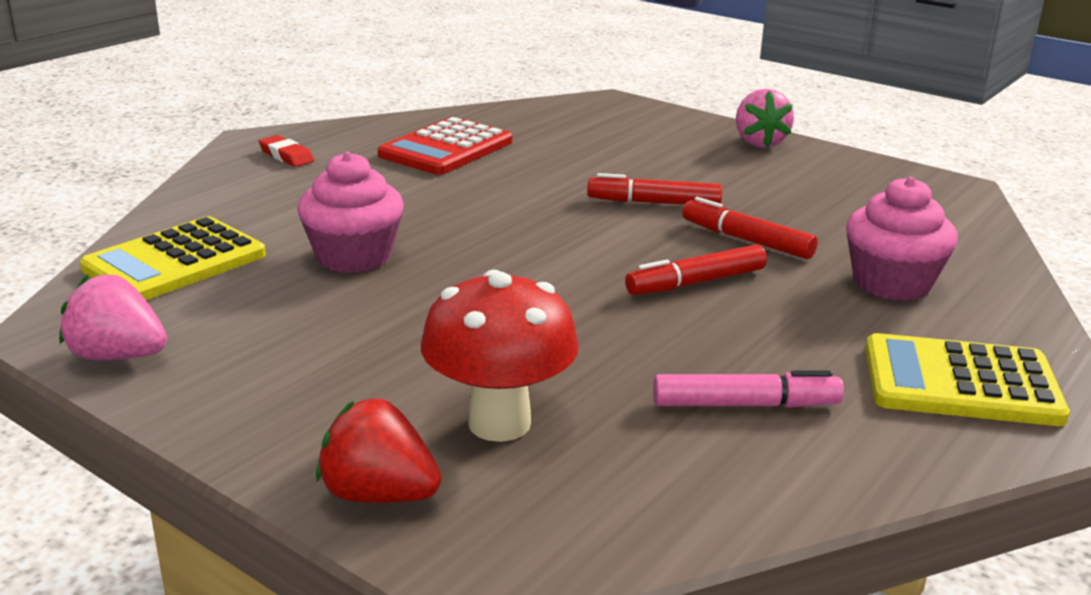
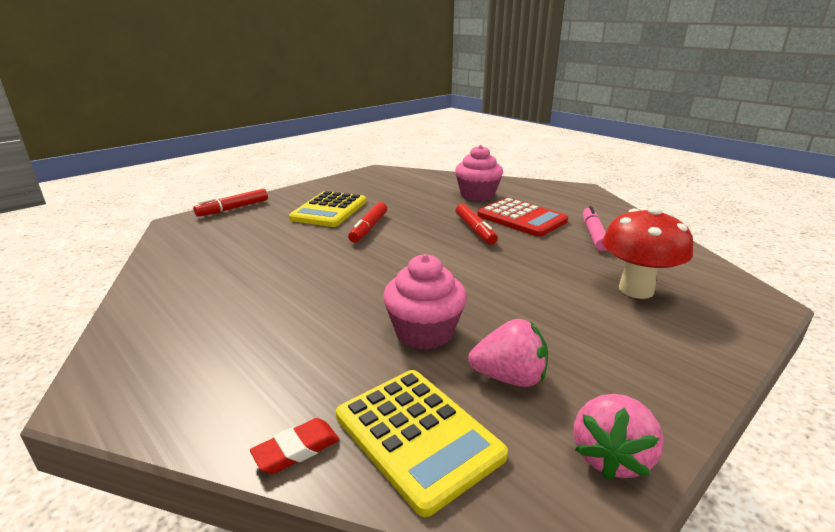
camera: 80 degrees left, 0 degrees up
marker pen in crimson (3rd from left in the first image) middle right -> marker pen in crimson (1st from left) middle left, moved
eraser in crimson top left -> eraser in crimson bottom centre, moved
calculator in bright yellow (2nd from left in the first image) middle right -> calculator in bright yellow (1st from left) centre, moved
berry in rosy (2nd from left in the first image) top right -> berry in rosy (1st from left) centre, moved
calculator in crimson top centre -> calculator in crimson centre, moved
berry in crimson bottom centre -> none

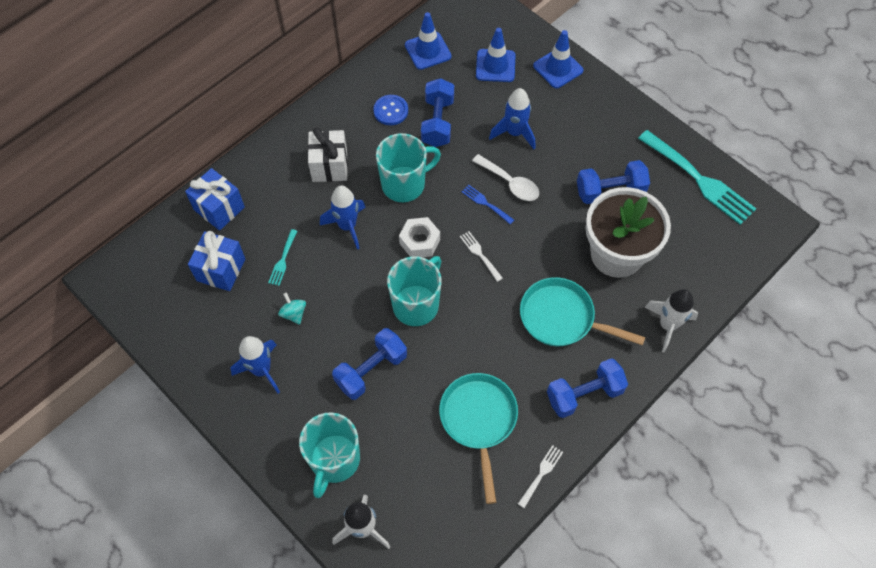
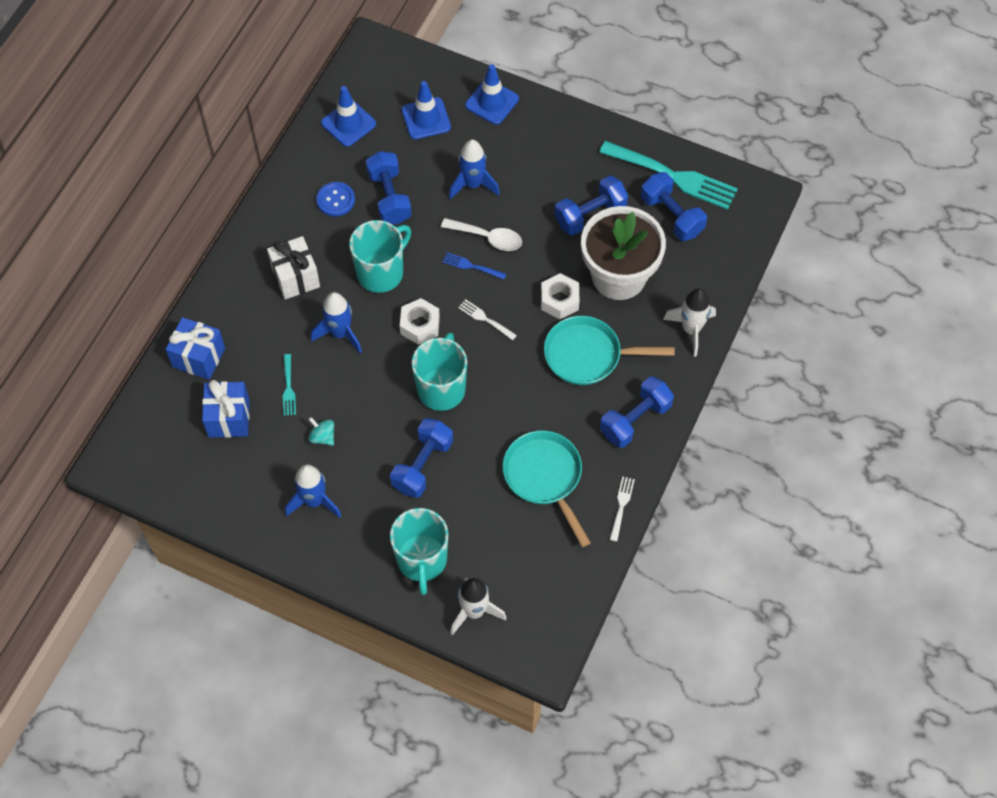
camera: 20 degrees left, 0 degrees up
none -> hexagon nut in snow-white (2nd from left) centre
none -> hand weight in royal blue (5th from left) top right

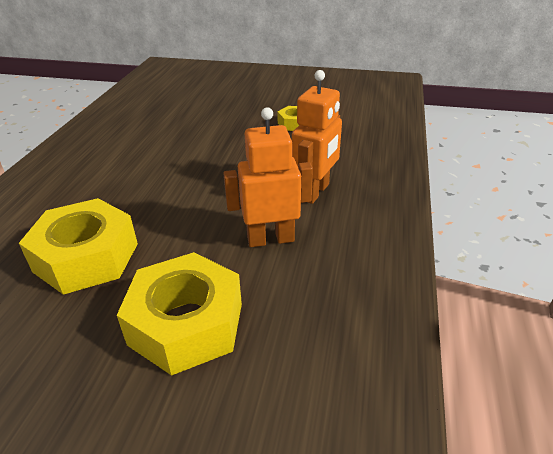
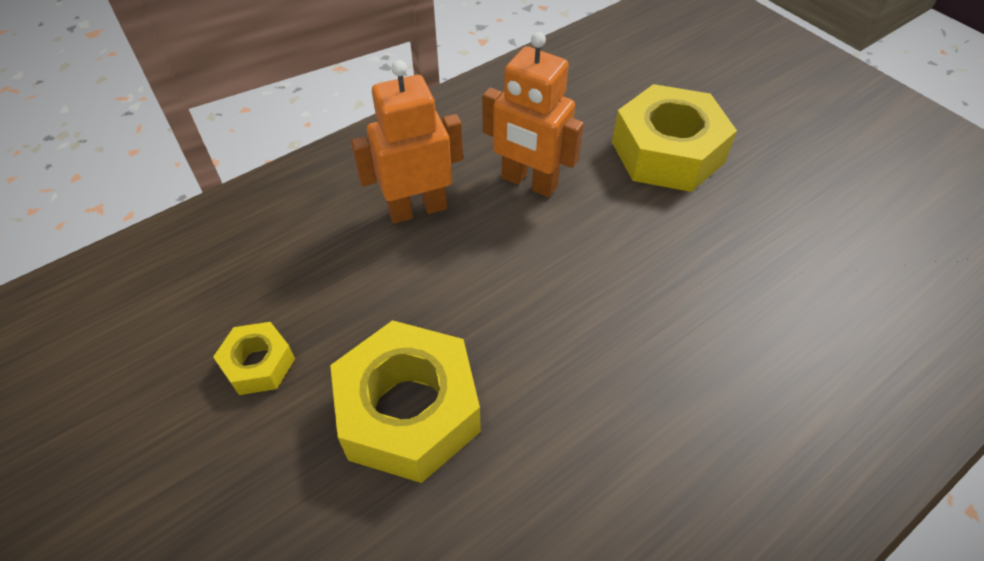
camera: 140 degrees left, 15 degrees up
hexagon nut in bright yellow (1st from left in the first image) middle left -> hexagon nut in bright yellow (2nd from left) bottom centre, moved

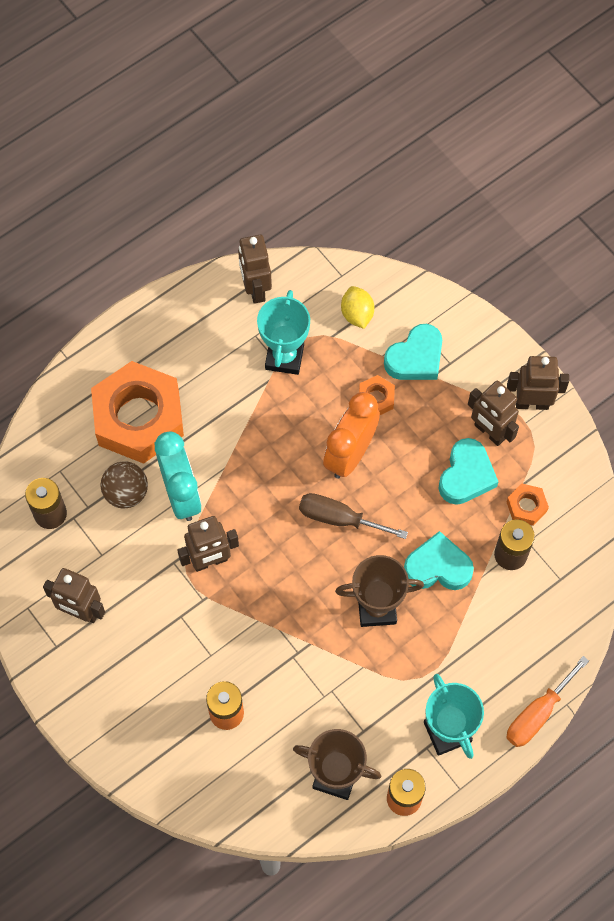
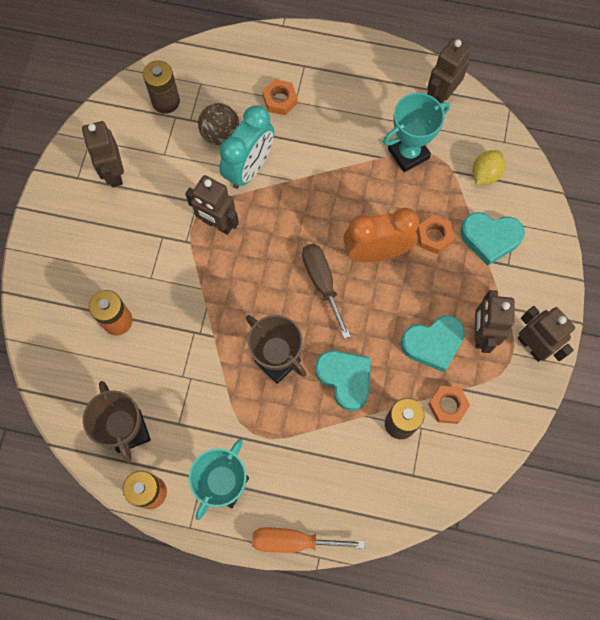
camera: 50 degrees right, 5 degrees up
hexagon nut in bright orange (1st from left) middle left -> hexagon nut in bright orange (1st from left) top centre, x0.41

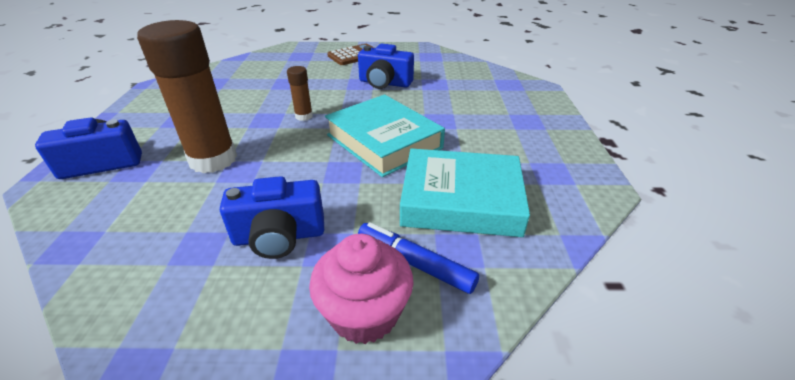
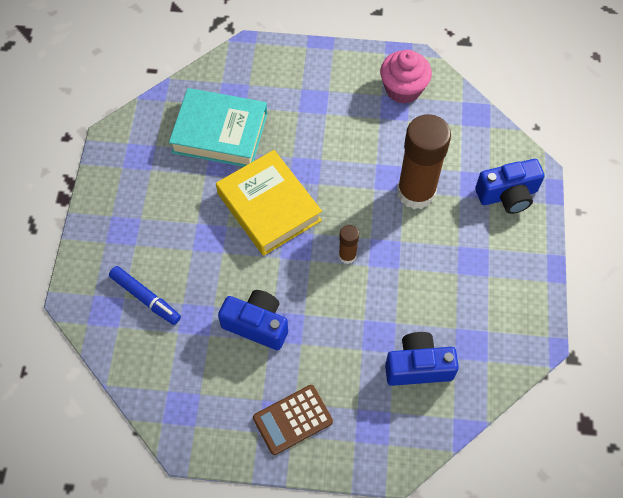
camera: 175 degrees left, 25 degrees up
marker pen in royal blue bottom centre -> marker pen in royal blue middle left, moved
hardcover in teal (1st from left) centre -> hardcover in bright yellow centre
cupcake in rosy bottom centre -> cupcake in rosy top centre, moved
compact camera in royal blue (2nd from left) centre -> compact camera in royal blue (2nd from left) bottom right, moved

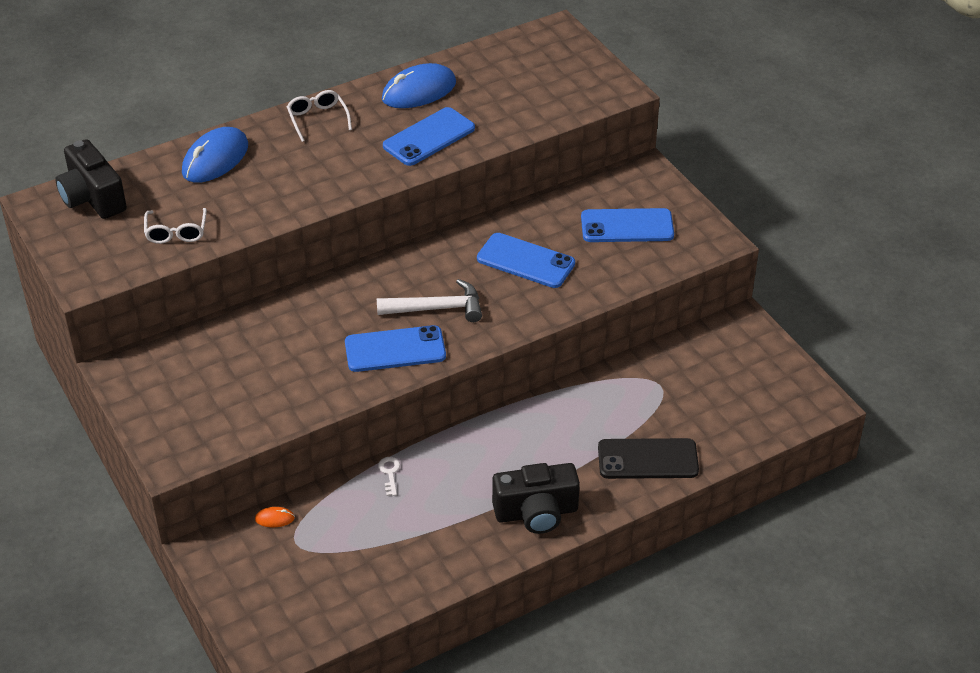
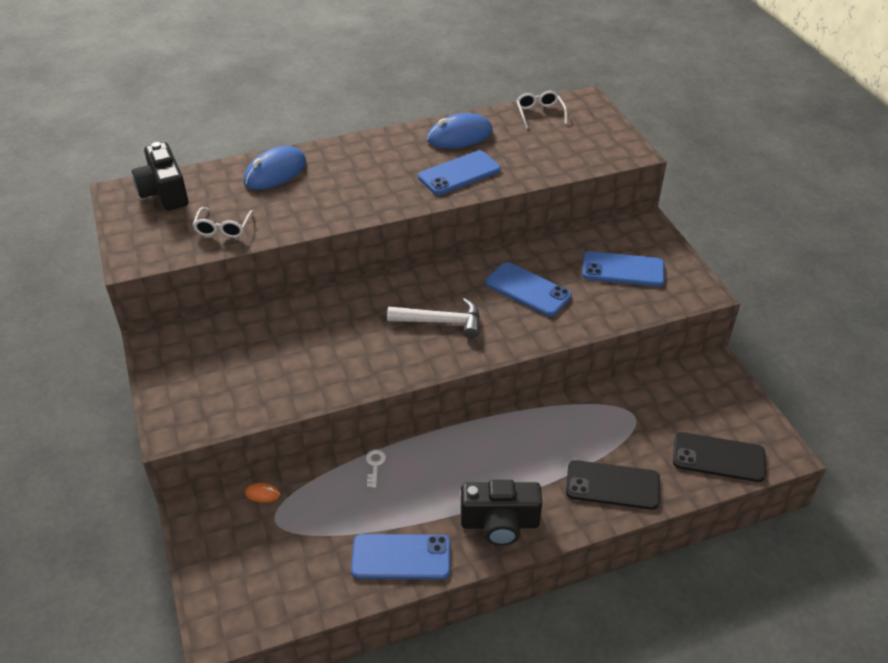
camera: 10 degrees right, 0 degrees up
phone in royal blue (1st from left) centre -> phone in royal blue (1st from left) bottom centre, moved
glasses in snow-white (2nd from left) top left -> glasses in snow-white (2nd from left) top centre, moved
none -> phone in black (2nd from left) bottom right

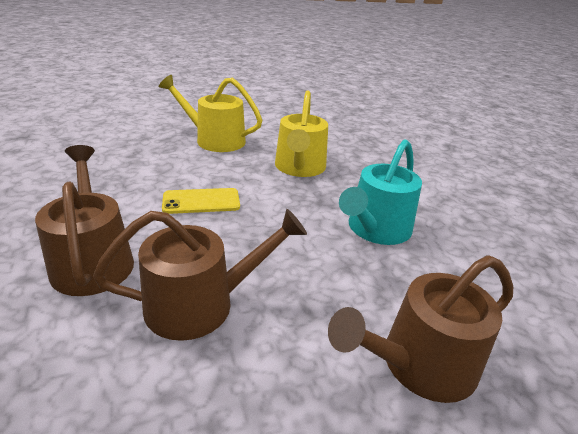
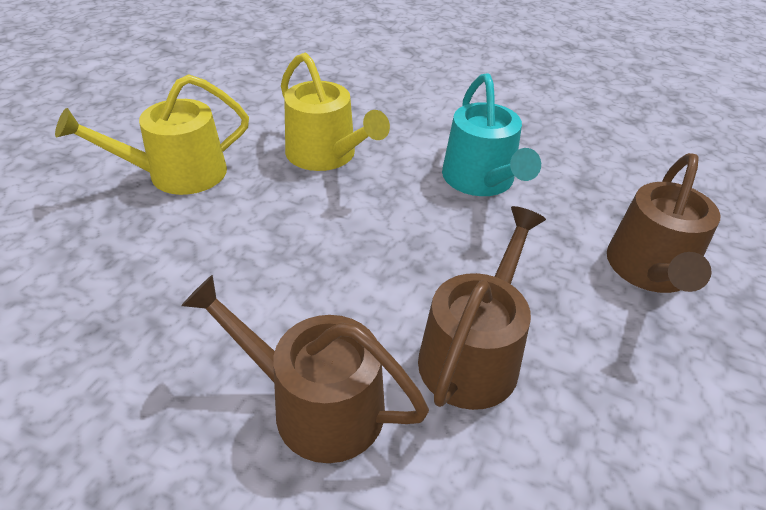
camera: 45 degrees left, 10 degrees up
phone in bright yellow centre -> none

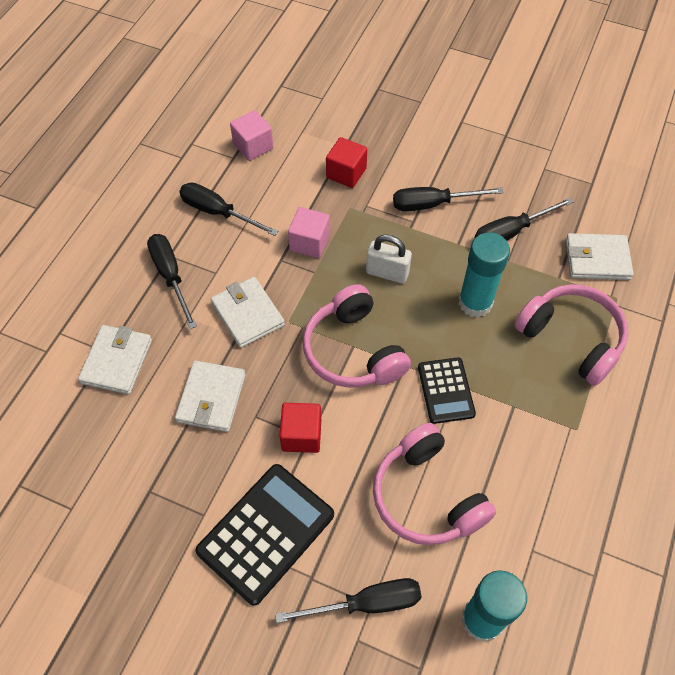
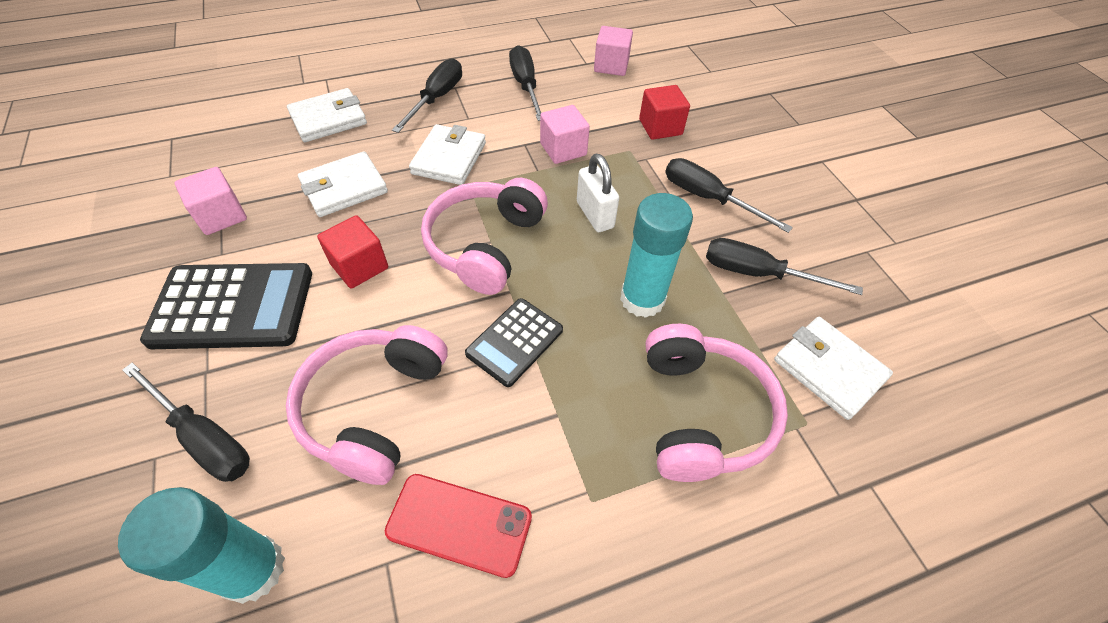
camera: 45 degrees right, 5 degrees down
none -> solid cube in rosy (1st from left) top left
none -> phone in crimson bottom centre

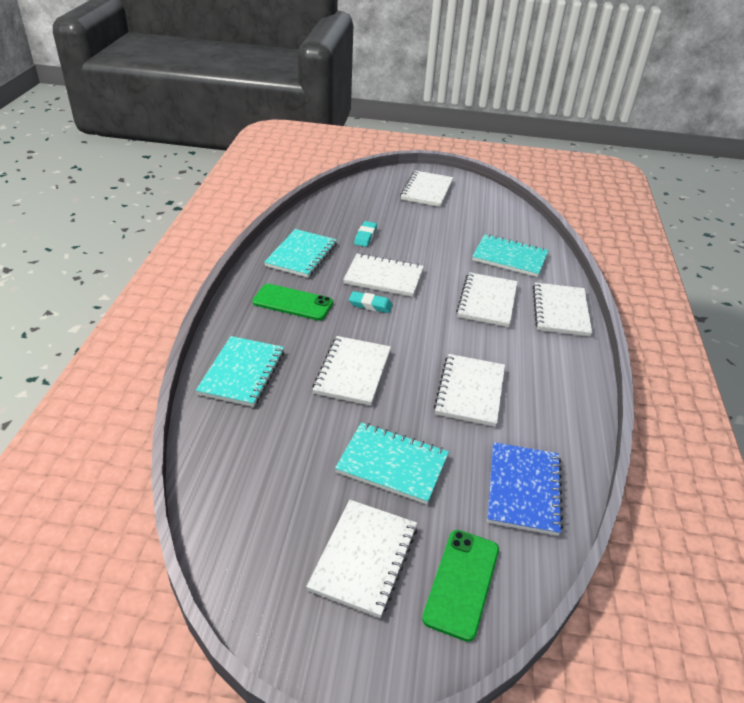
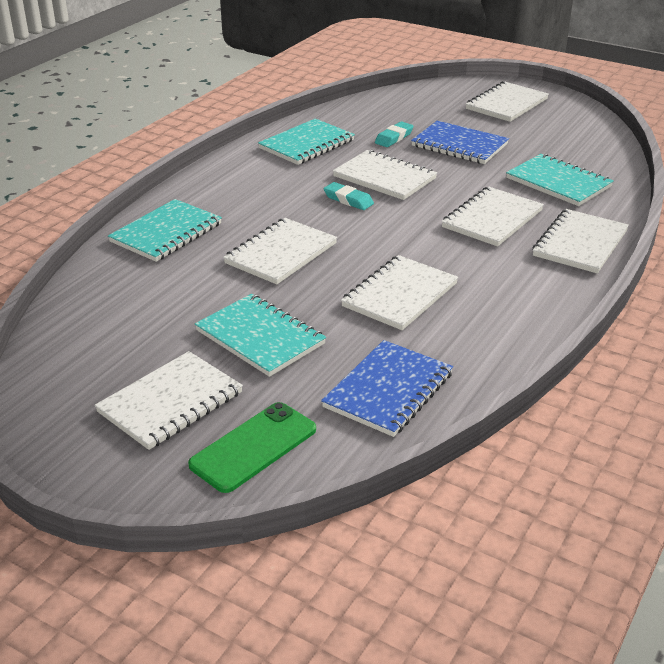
camera: 25 degrees right, 5 degrees down
none -> notebook in royal blue (2nd from left) top right
phone in leaf-green (1st from left) centre -> none

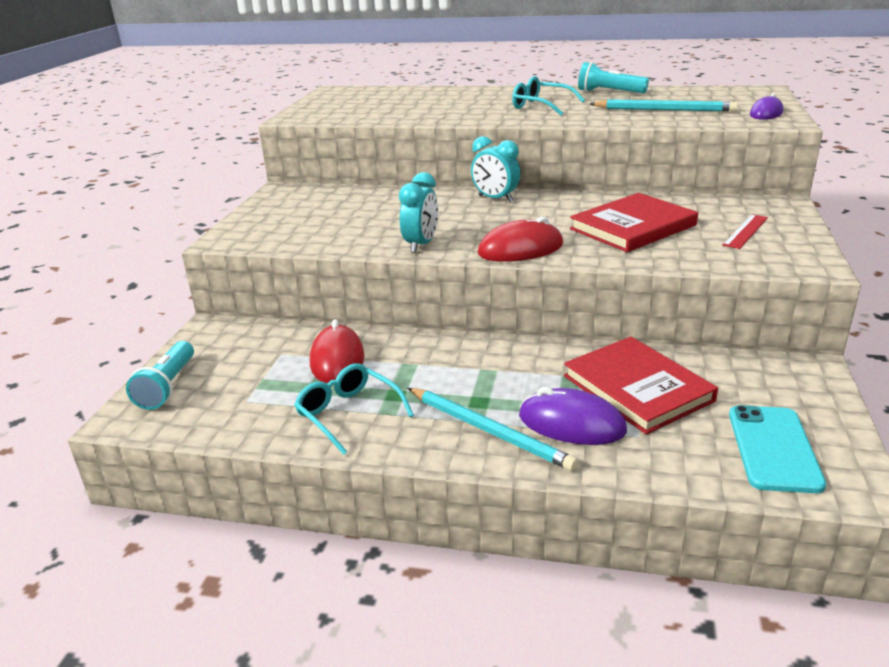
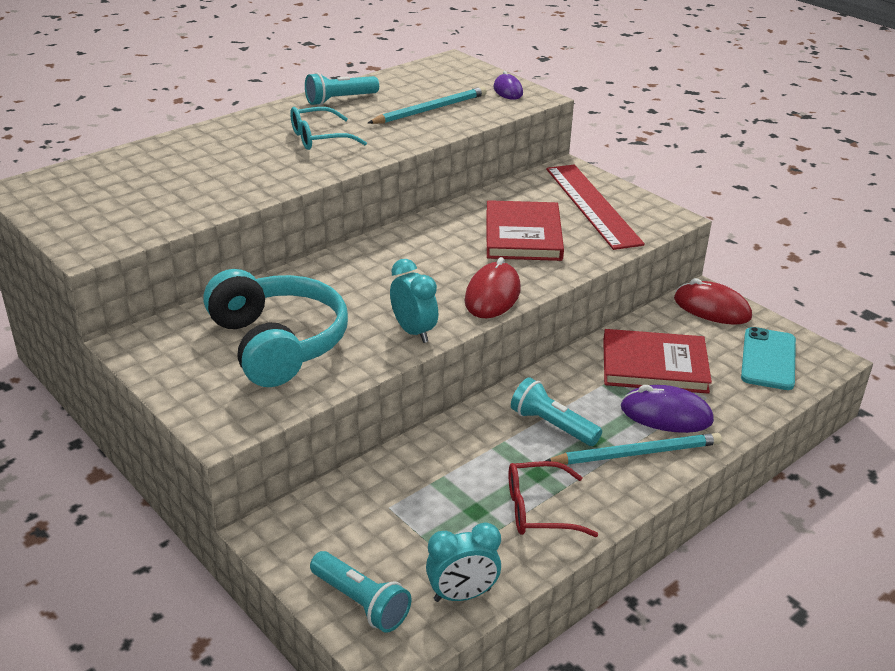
camera: 55 degrees left, 5 degrees up
none -> headphones in teal middle left
bedside clock in teal (2nd from left) top centre -> bedside clock in teal (2nd from left) bottom centre, moved
glasses in teal (1st from left) centre -> glasses in crimson bottom centre
none -> pocket torch in teal (3rd from left) centre
ruler in crimson middle right -> ruler in crimson top centre, x2.18
PC mouse in royal purple (1st from left in the first image) centre -> PC mouse in royal purple (2nd from left) middle right, 45 degrees clockwise
PC mouse in crimson (1st from left in the first image) centre -> PC mouse in crimson (2nd from left) middle right, moved
phone in teal bottom right -> phone in teal middle right, 60 degrees clockwise

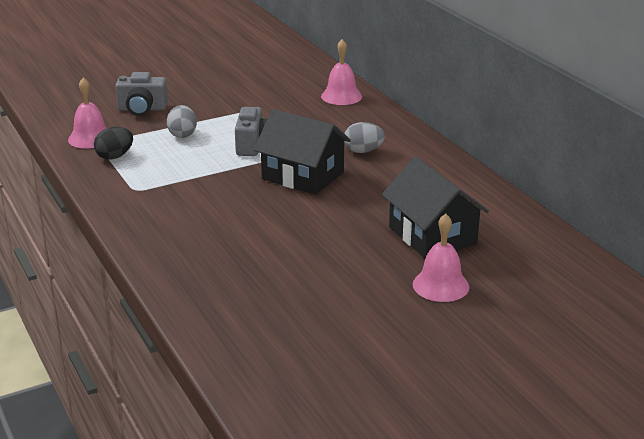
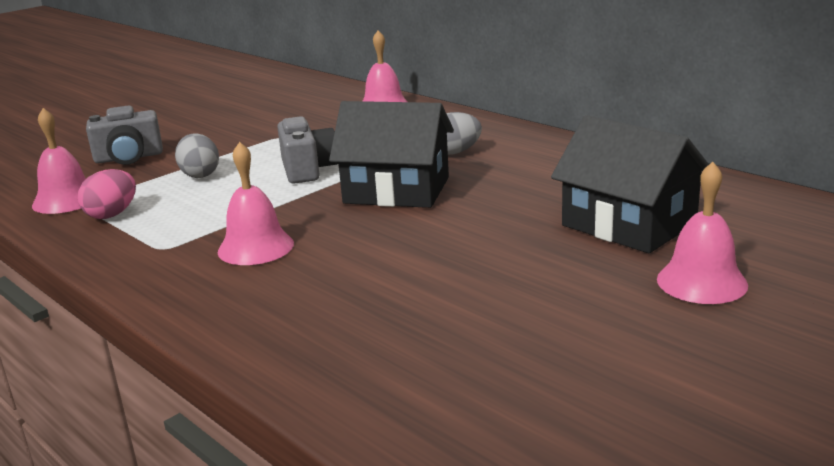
camera: 15 degrees left, 5 degrees down
egg in black top left -> egg in rosy middle left
none -> hand bell in rosy (2nd from left) middle left

